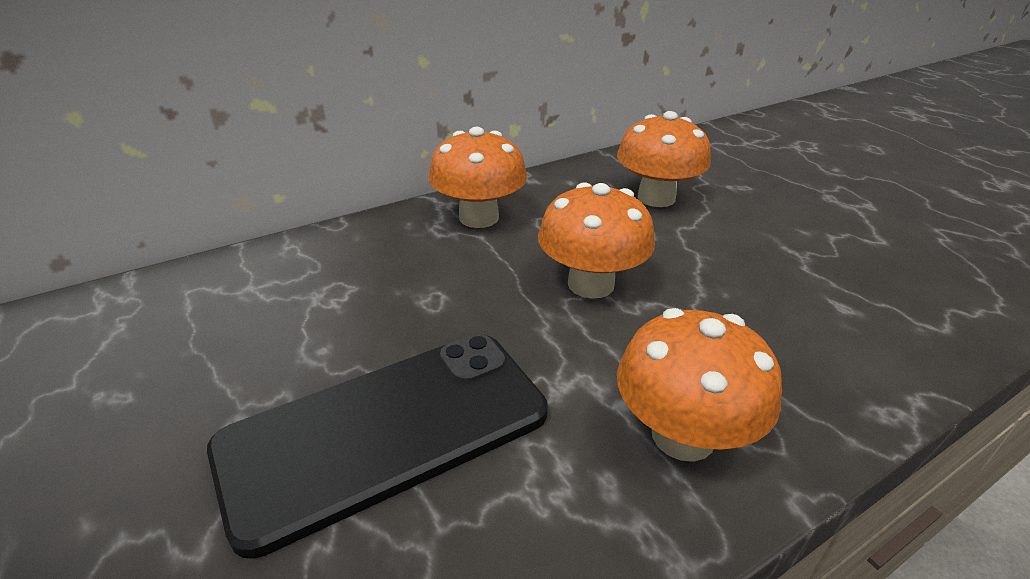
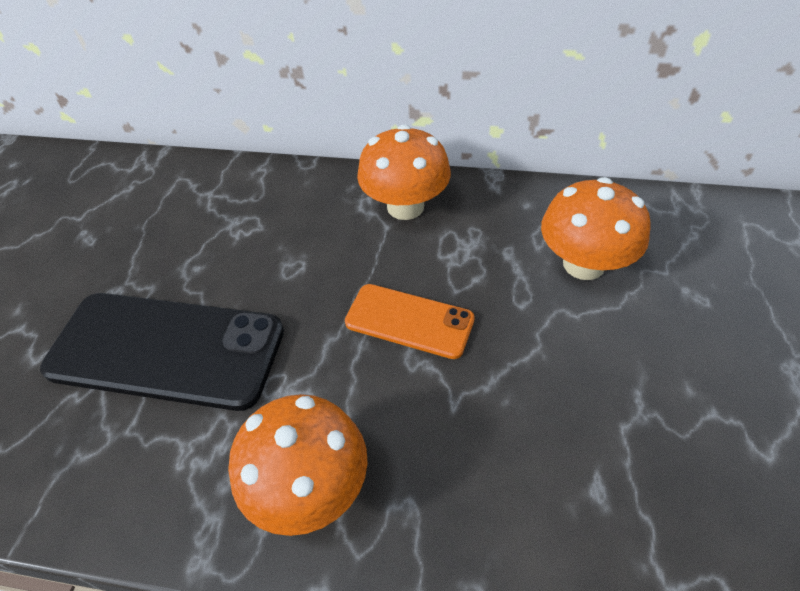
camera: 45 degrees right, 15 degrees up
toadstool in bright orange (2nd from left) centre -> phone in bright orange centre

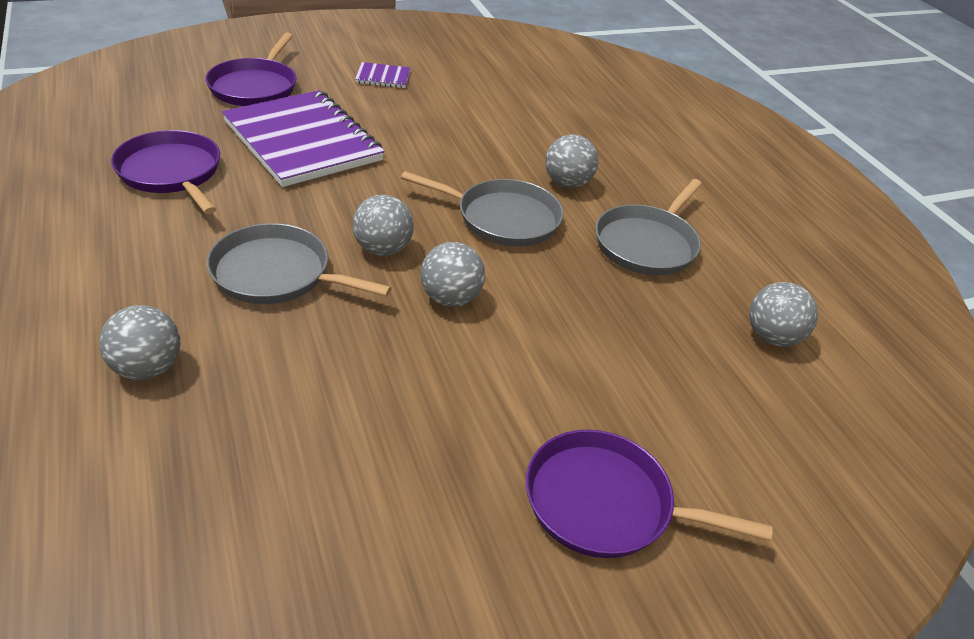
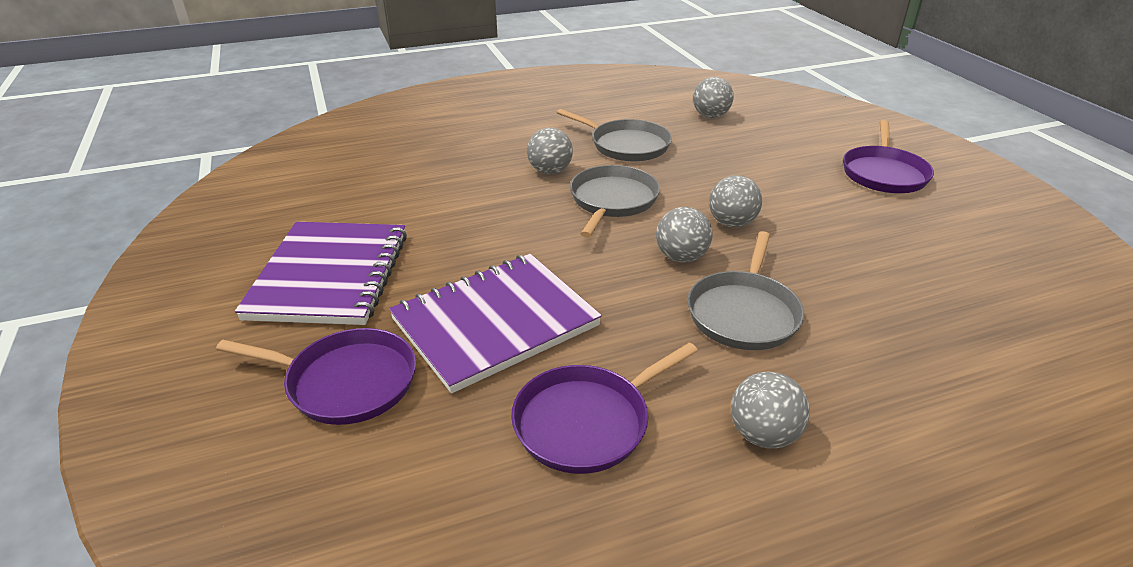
camera: 85 degrees left, 5 degrees down
notebook in royal purple (2nd from left in the first image) top centre -> notebook in royal purple (1st from left) middle left, x2.42
play ball in ash-grey (1st from left in the first image) middle left -> play ball in ash-grey (5th from left) bottom right, moved

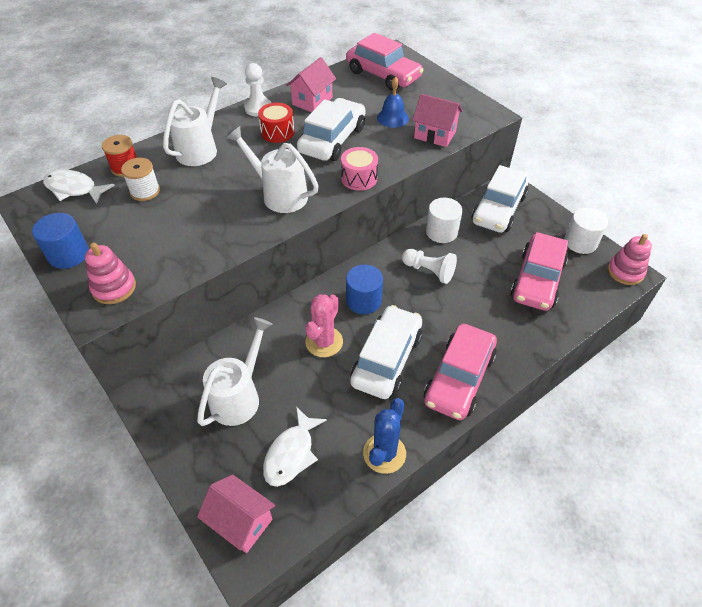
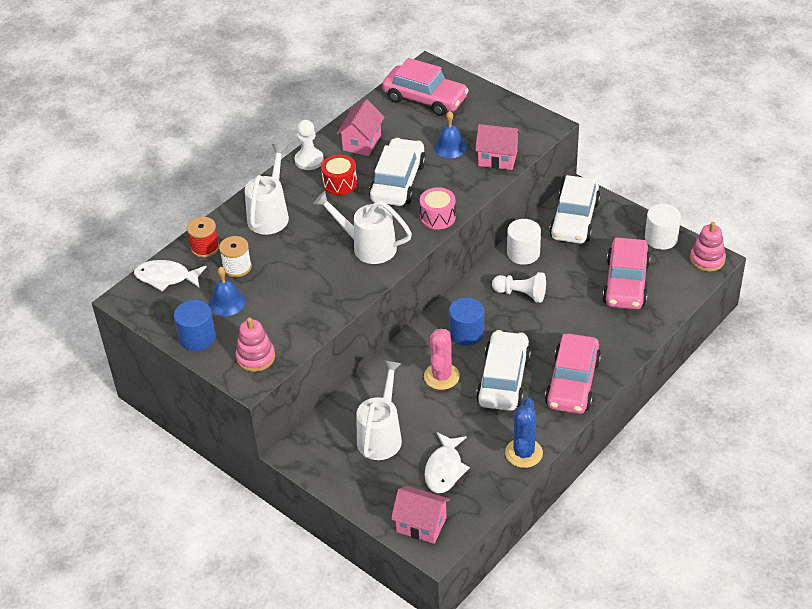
camera: 10 degrees left, 5 degrees down
none -> hand bell in royal blue (1st from left) middle left

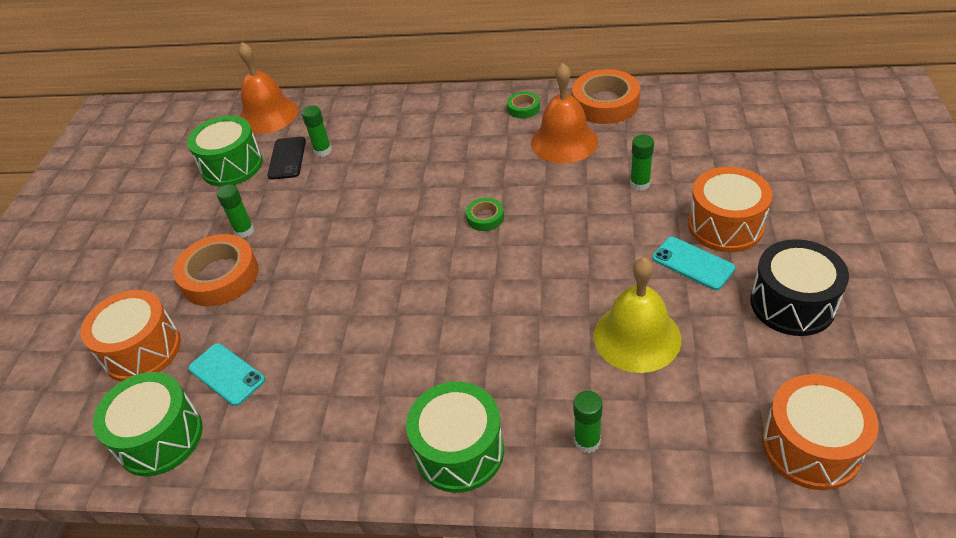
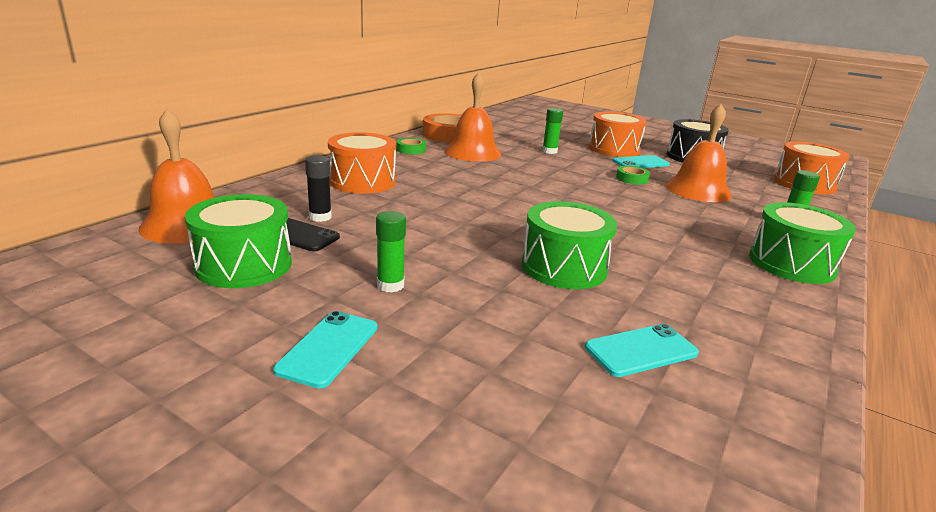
camera: 70 degrees left, 20 degrees down
none -> phone in teal (1st from left) bottom centre
stick of glue in leaf-green (2nd from left) top left -> stick of glue in black centre
toy drum in bright orange (1st from left) middle left -> toy drum in bright orange (1st from left) top centre, moved
toy drum in leaf-green (1st from left in the first image) bottom left -> toy drum in leaf-green (2nd from left) centre, moved
sticky tape in leaf-green (1st from left in the first image) centre -> sticky tape in leaf-green (2nd from left) middle right, moved
hand bell in bright yellow centre -> hand bell in bright orange (3rd from left) top right
sticky tape in bright orange (1st from left) middle left -> none

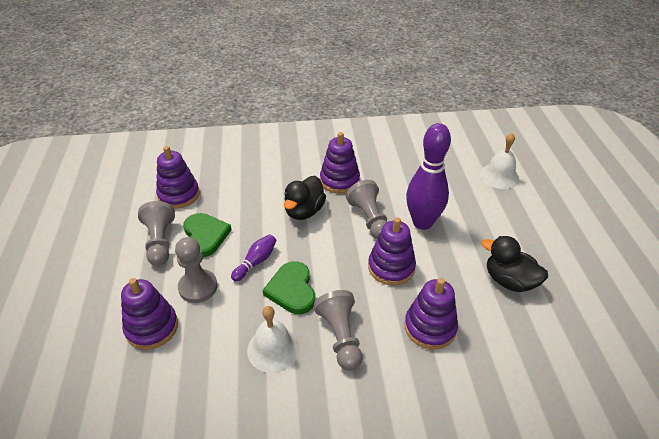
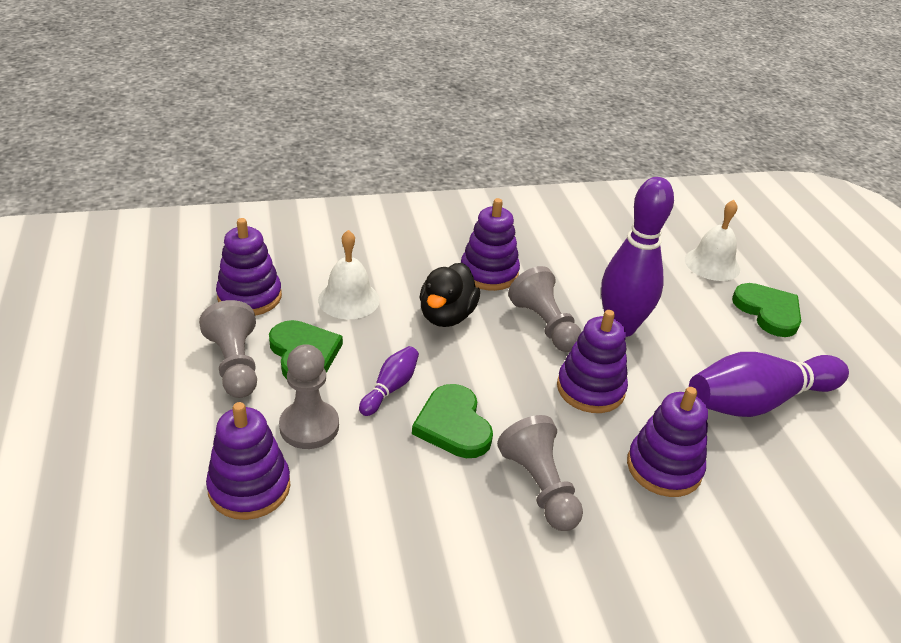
camera: 10 degrees left, 5 degrees down
hand bell in snow-white (1st from left) bottom centre -> hand bell in snow-white (1st from left) centre, moved
toy duck in black (2nd from left) middle right -> bowling pin in royal purple (3rd from left) middle right
none -> heart in leaf-green (3rd from left) middle right

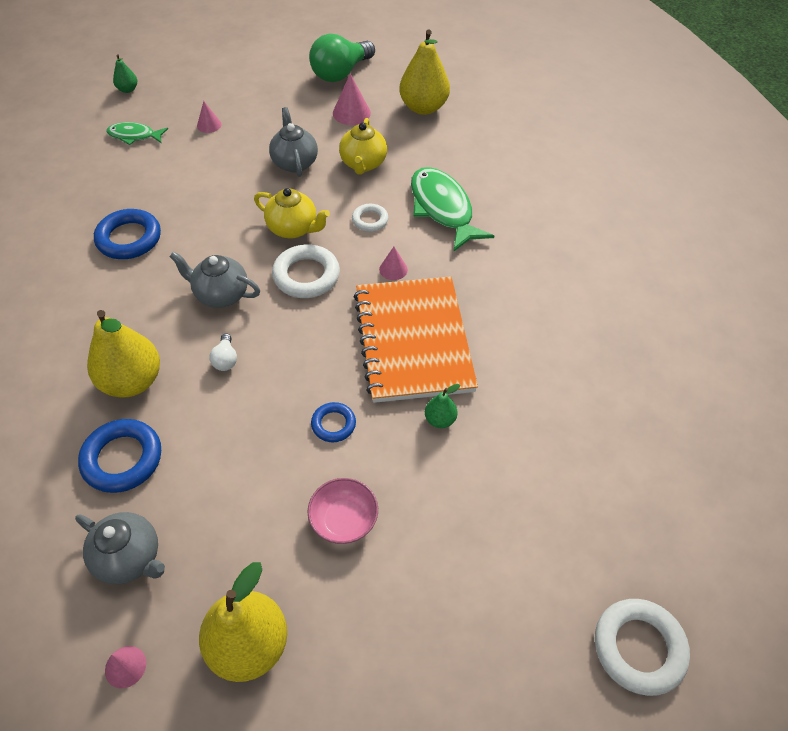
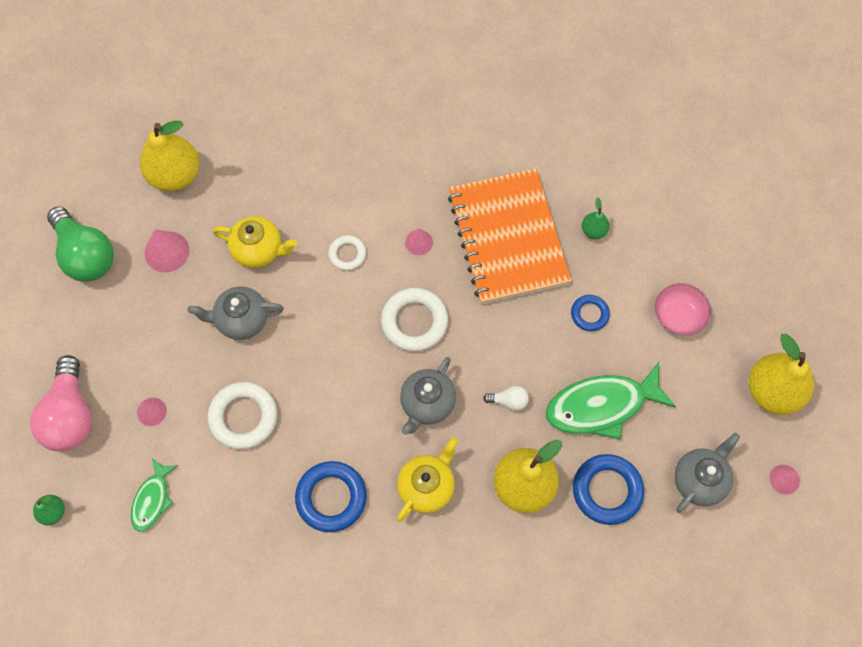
camera: 80 degrees left, 15 degrees up
none -> lightbulb in rosy middle left
torus in snow-white (3rd from left in the first image) bottom right -> torus in snow-white (1st from left) middle left, moved
teapot in bright yellow (1st from left in the first image) top centre -> teapot in bright yellow (2nd from left) bottom centre, moved
notebook in bright orange centre, 75 degrees clockwise
toy fish in leaf-green (2nd from left) top centre -> toy fish in leaf-green (2nd from left) middle right, moved

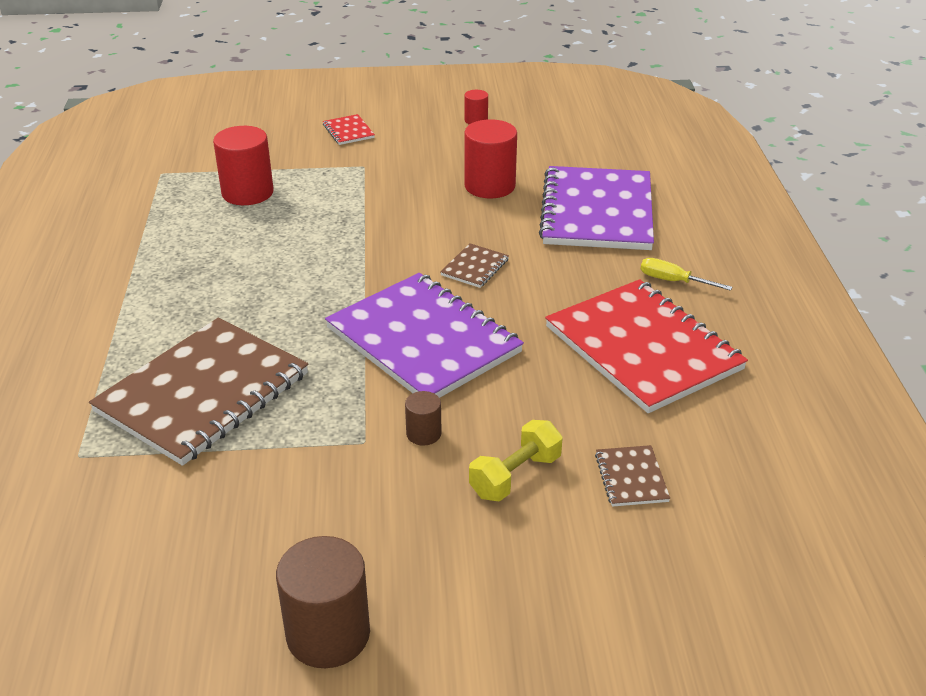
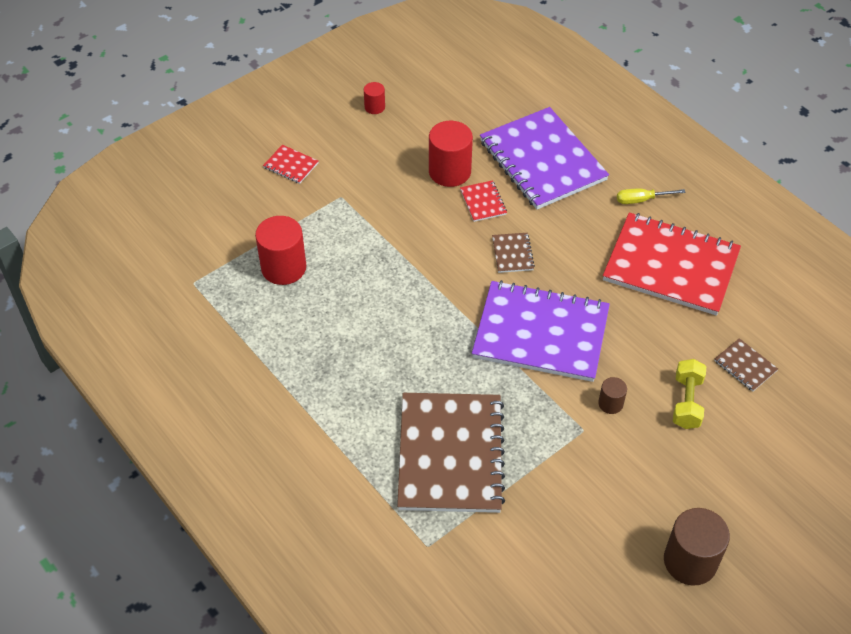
camera: 35 degrees left, 15 degrees up
none -> notebook in crimson (2nd from left) top centre

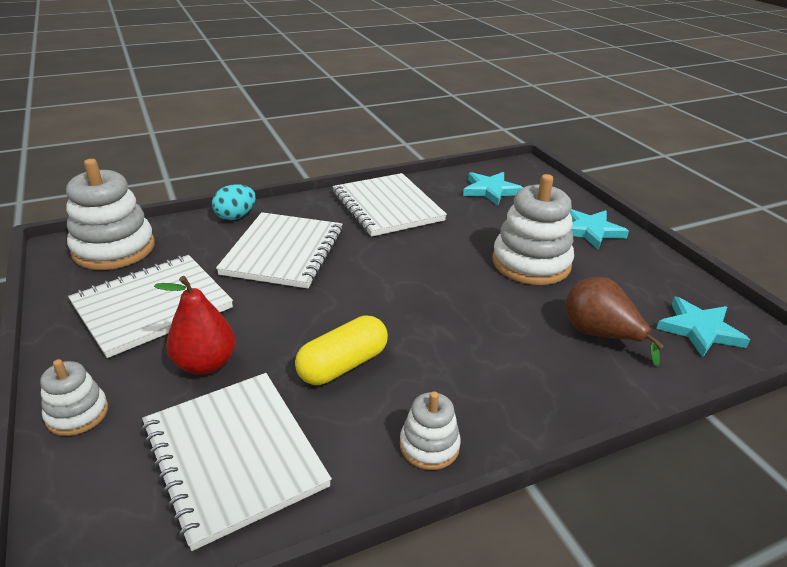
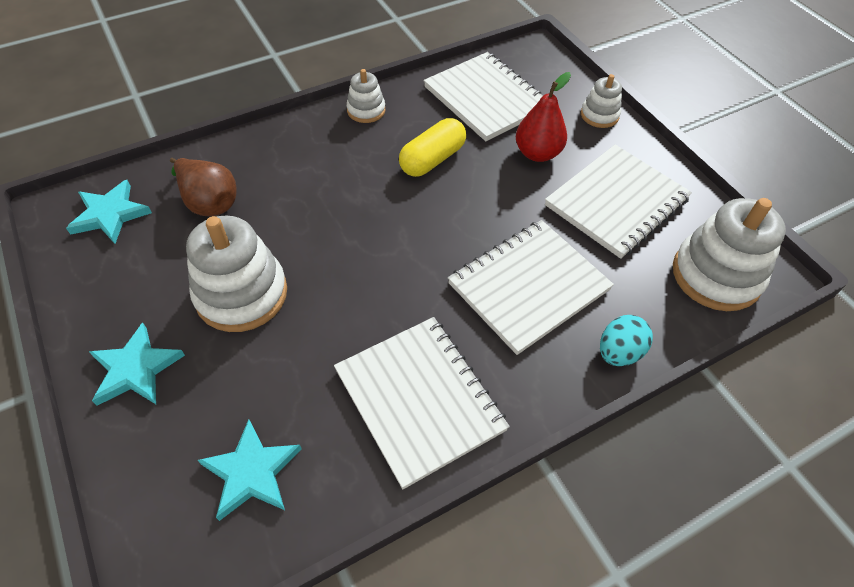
camera: 175 degrees right, 20 degrees up
notebook in snow-white (3rd from left) centre, 45 degrees clockwise

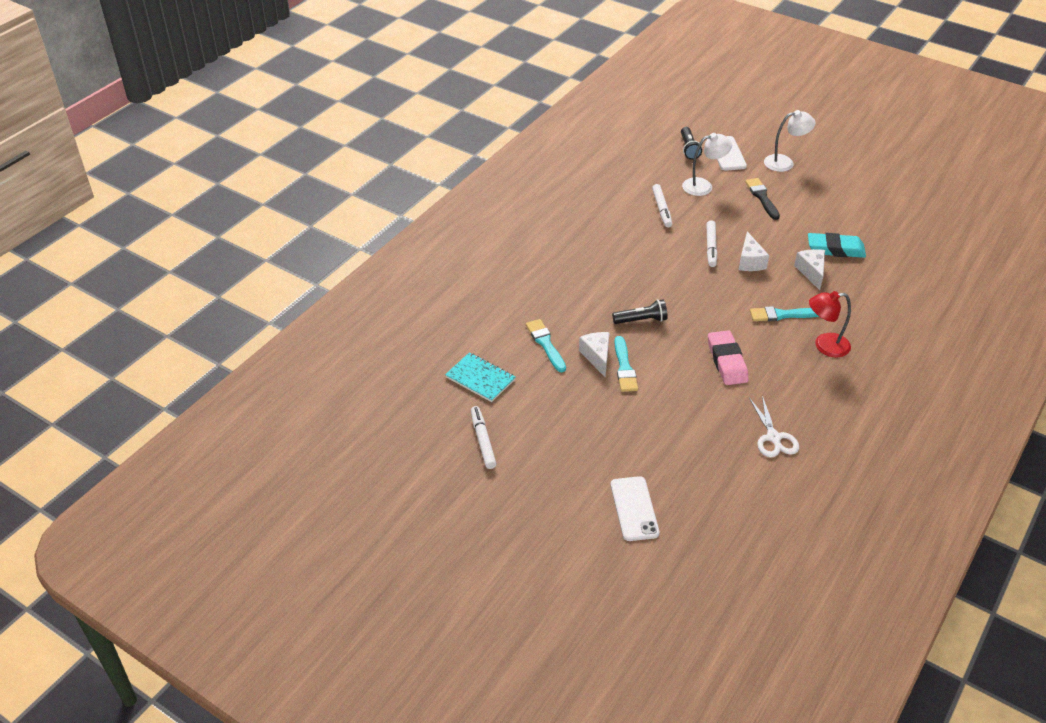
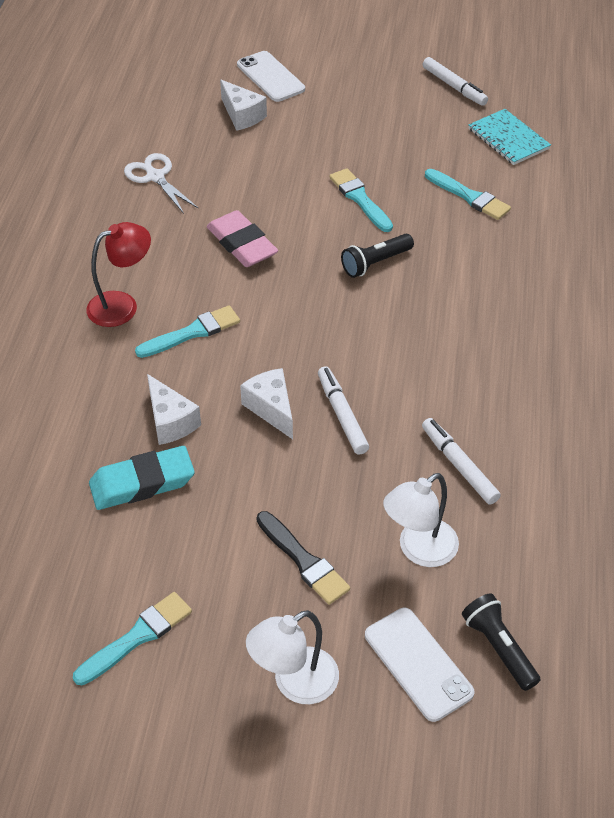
camera: 155 degrees right, 5 degrees up
none -> paintbrush in teal (1st from left) bottom left
cheese in snow-white (1st from left in the first image) centre -> cheese in snow-white (2nd from left) top centre, moved
notebook in teal centre -> notebook in teal top right, 45 degrees clockwise

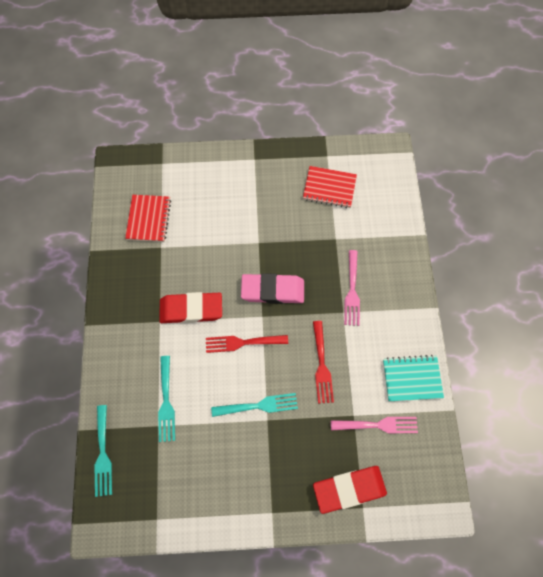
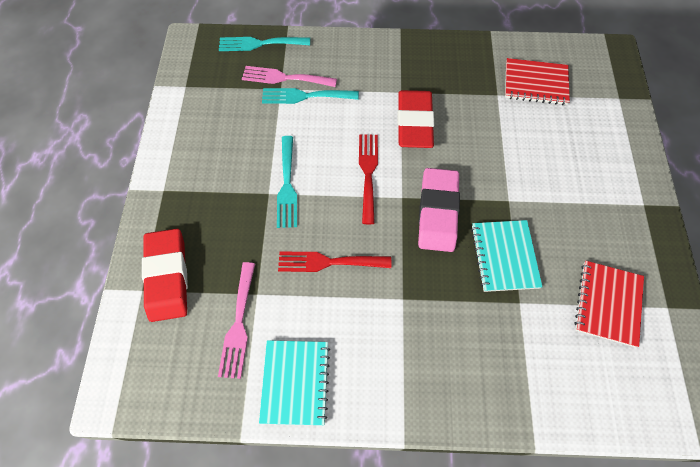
camera: 95 degrees right, 5 degrees down
dinner fork in rosy (1st from left in the first image) centre -> dinner fork in rosy (2nd from left) top centre, moved
none -> notebook in teal (2nd from left) middle right

